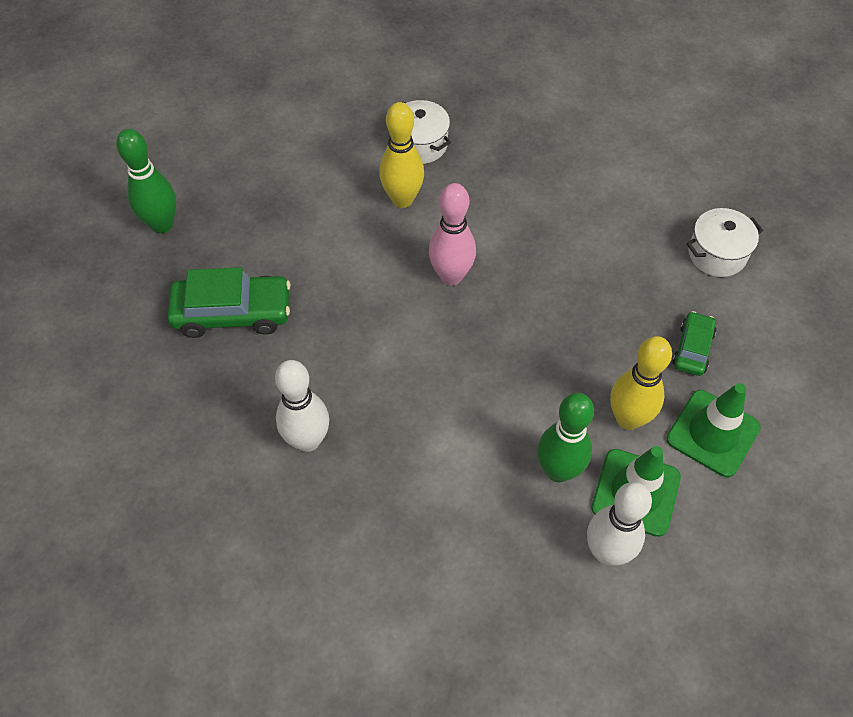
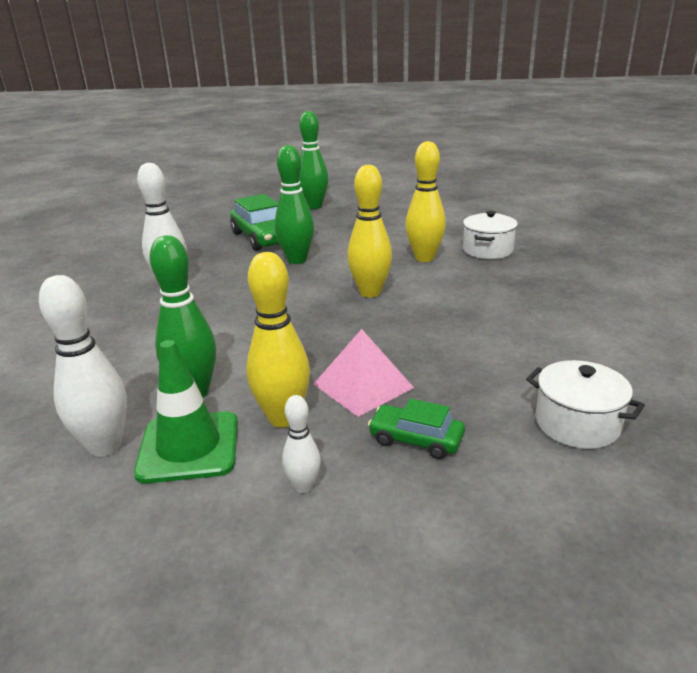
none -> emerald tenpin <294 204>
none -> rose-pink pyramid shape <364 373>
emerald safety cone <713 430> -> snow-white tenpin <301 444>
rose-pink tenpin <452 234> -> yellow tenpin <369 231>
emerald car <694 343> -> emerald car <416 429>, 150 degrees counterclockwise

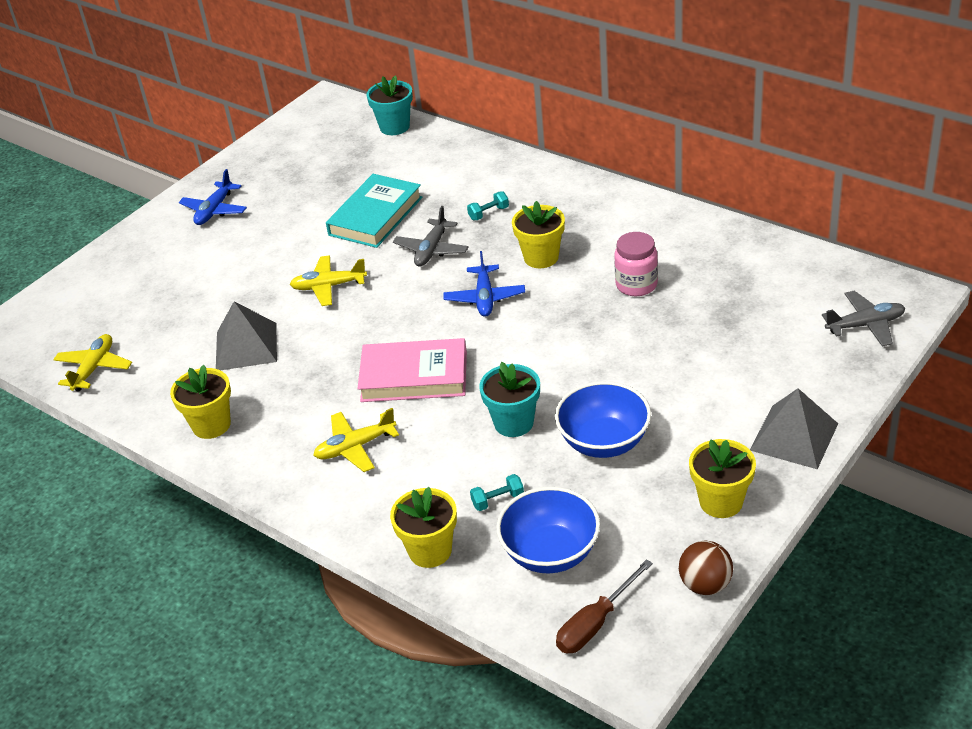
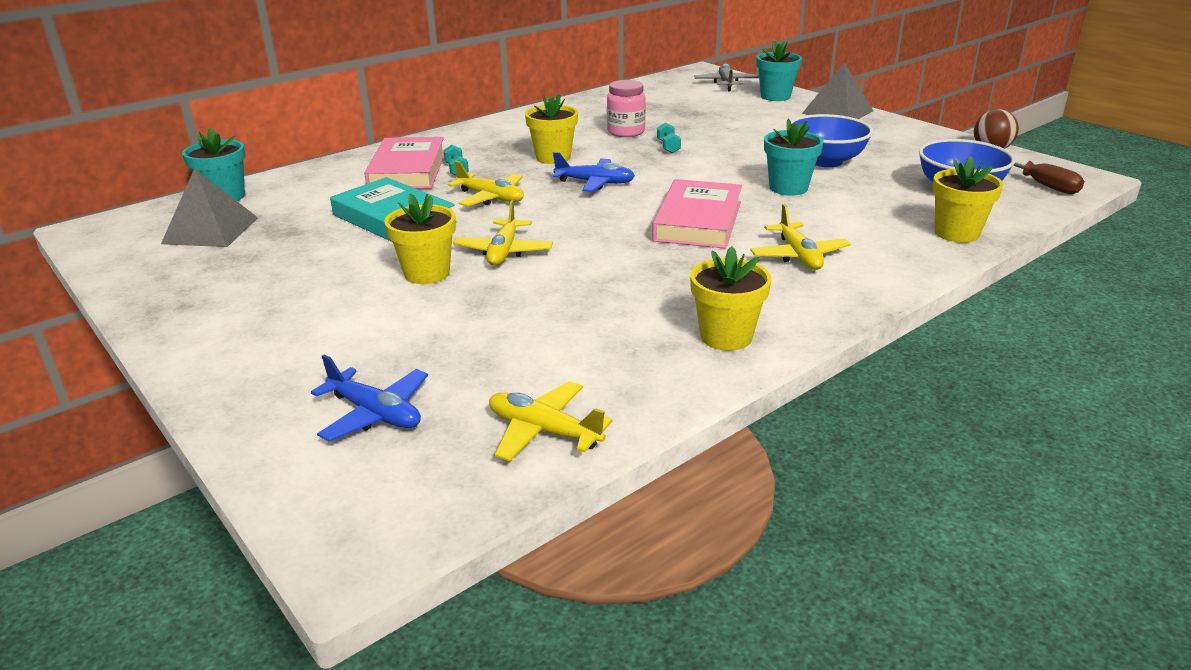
none -> rose-pink hardback <404 163>
none -> teal flower pot <779 71>
cobalt toy plane <213 197> -> cobalt toy plane <369 398>, shifted
grey pyramid shape <246 335> -> grey pyramid shape <209 207>, shifted
teal free weight <497 492> -> teal free weight <669 137>, shifted
yellow flower pot <722 478> -> yellow flower pot <420 238>, shifted
grey toy plane <431 236> -> yellow toy plane <486 183>

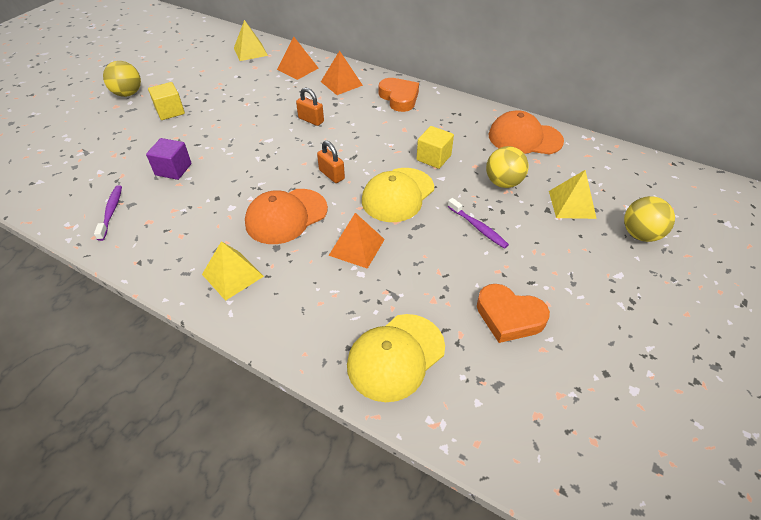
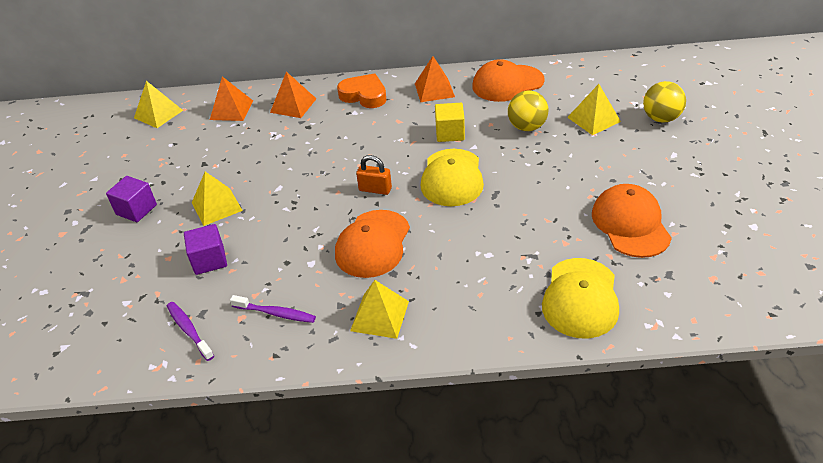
yellow ball <122 79> -> none
bright orange padlock <310 106> -> none
none -> yellow pyramid shape <217 199>
bright orange pyramid shape <356 241> -> bright orange pyramid shape <435 79>, shifted
royal purple tooth brush <478 223> -> royal purple tooth brush <273 309>, shifted
bright orange heart <513 313> -> bright orange cap <632 221>
yellow solid cube <166 101> -> royal purple solid cube <131 199>

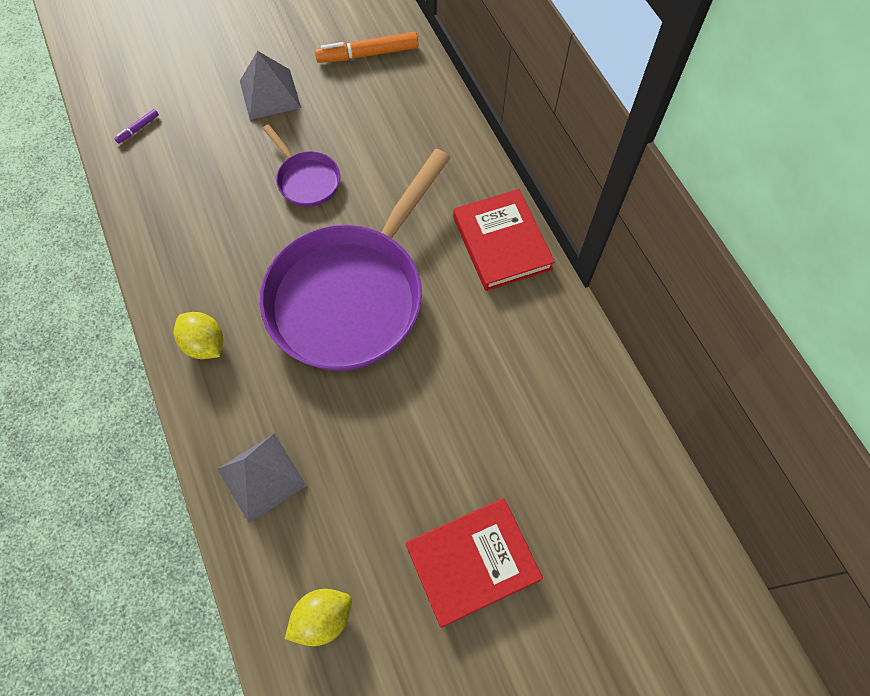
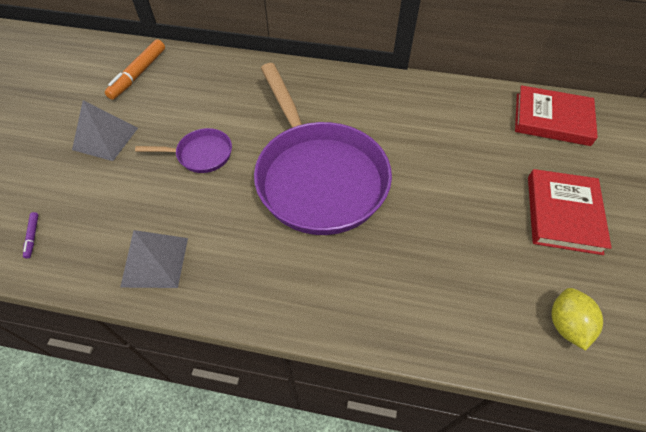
yellow citrus fruit <198 335> -> none
grey pyramid shape <262 478> -> grey pyramid shape <154 259>, shifted
red hardback <504 240> -> red hardback <556 115>, shifted

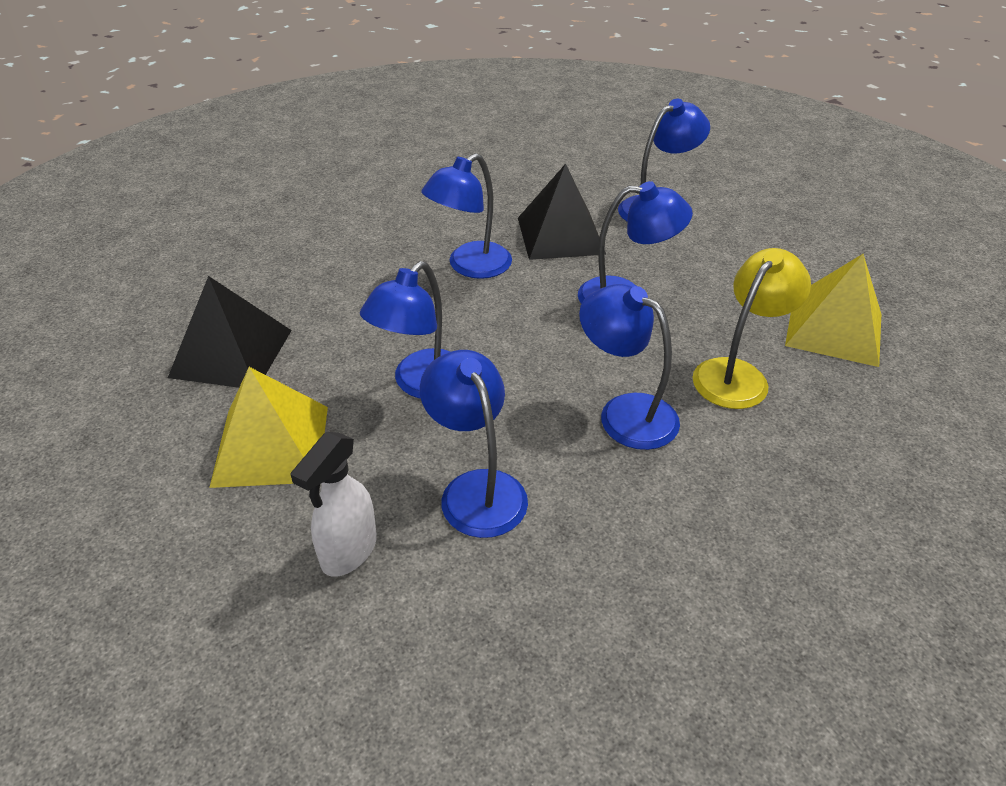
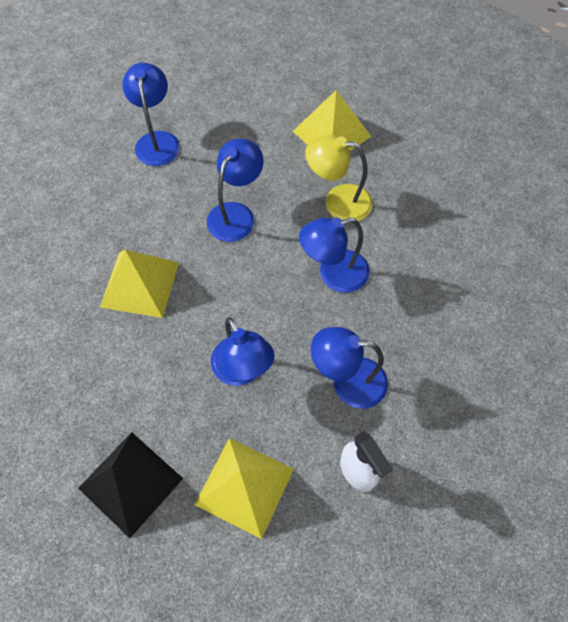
black pyramid shape <562 212> -> none
cobalt desk lamp <466 216> -> yellow pyramid shape <139 284>
yellow desk lamp <751 328> -> yellow desk lamp <339 178>, 60 degrees counterclockwise

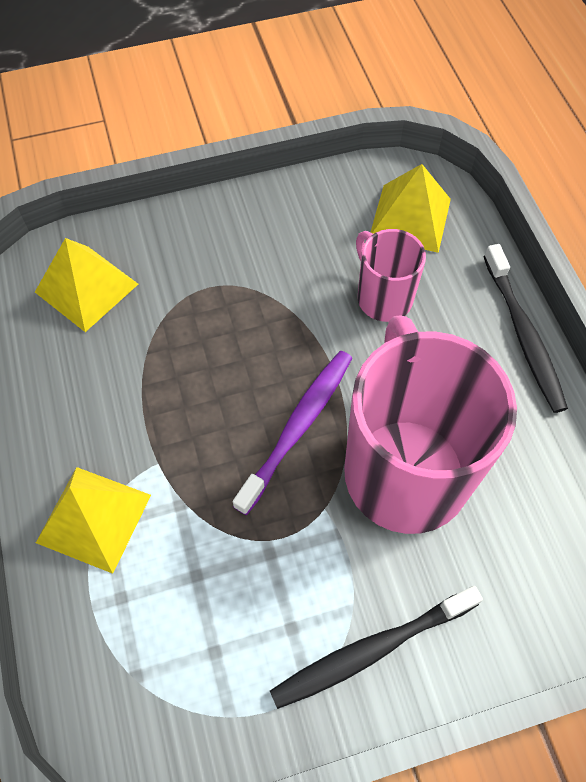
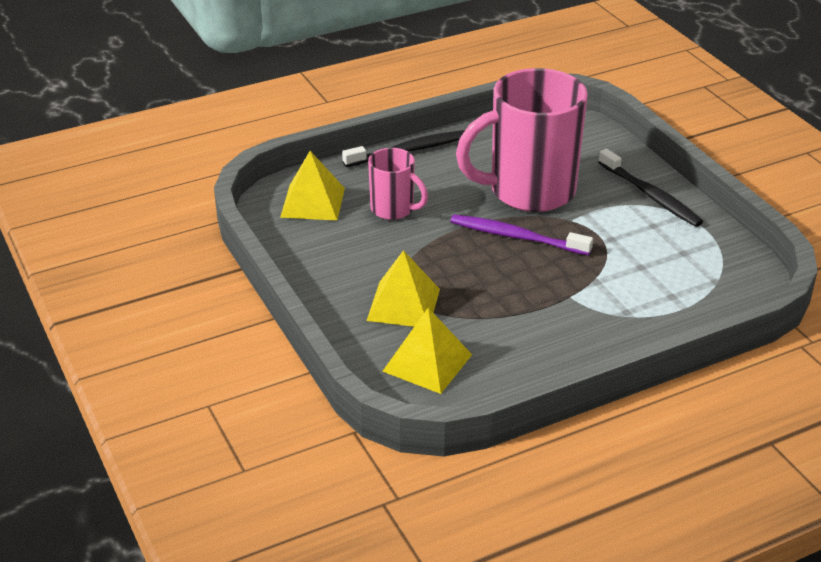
yellow pyramid shape <93 520> -> yellow pyramid shape <403 288>, shifted
rose-pink tea mug <391 275> -> rose-pink tea mug <398 184>, 105 degrees counterclockwise

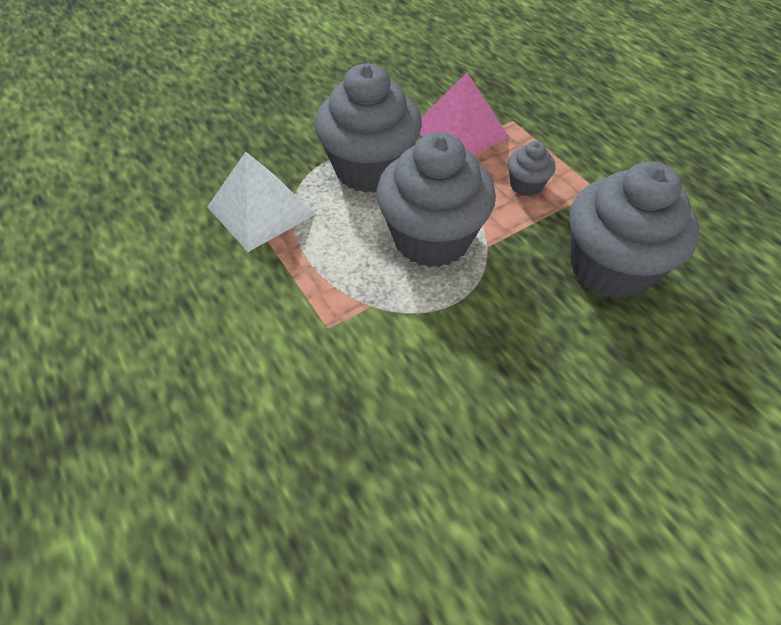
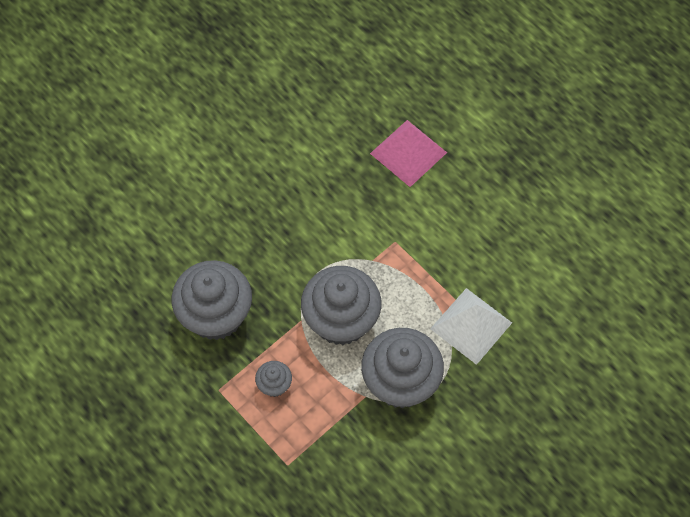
rose-pink pyramid shape <464 114> -> rose-pink pyramid shape <408 153>, shifted

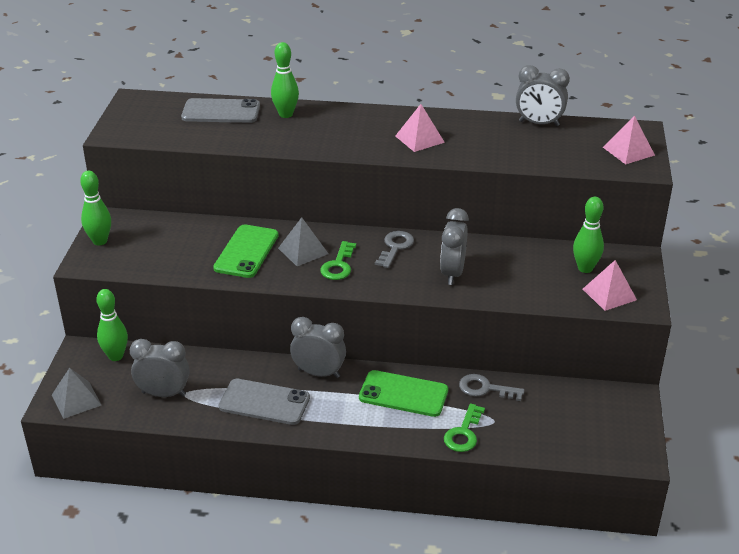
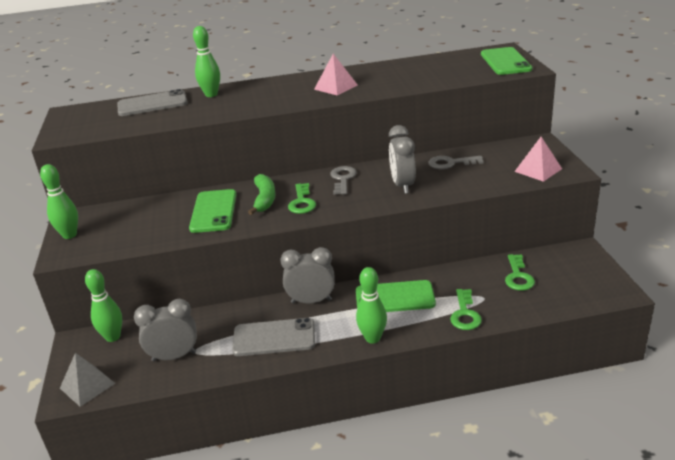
grey bedside clock <543 95> -> none
none -> emerald door key <520 272>
grey door key <492 387> -> grey door key <456 162>, shifted
emerald tenpin <588 235> -> emerald tenpin <371 305>, shifted
grey pyramid shape <303 241> -> emerald banana <262 194>
rose-pink pyramid shape <629 139> -> emerald smartphone <506 61>

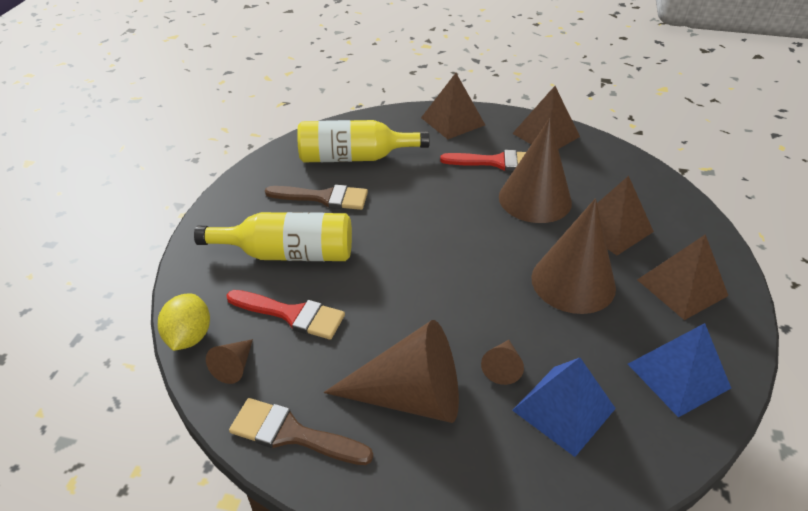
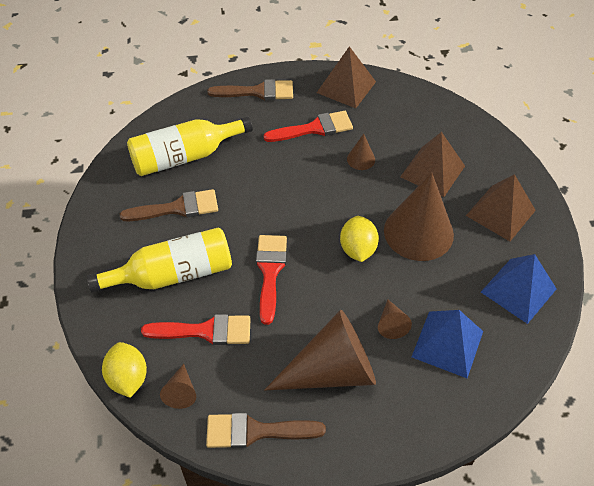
none -> red paintbrush <271 280>
none -> yellow citrus fruit <359 239>
dark brown pyramid shape <453 106> -> dark brown paintbrush <250 89>
dark brown cone <535 170> -> dark brown cone <361 152>, x0.44

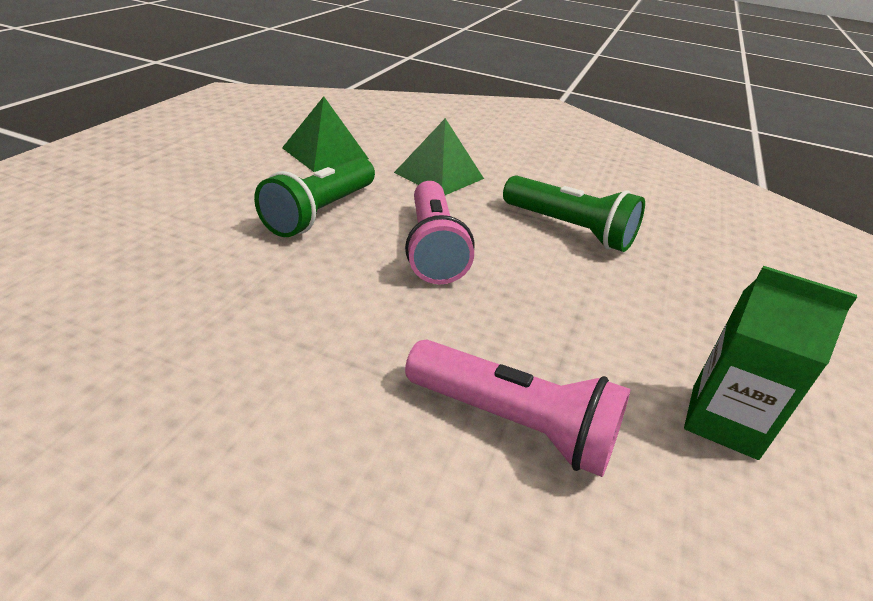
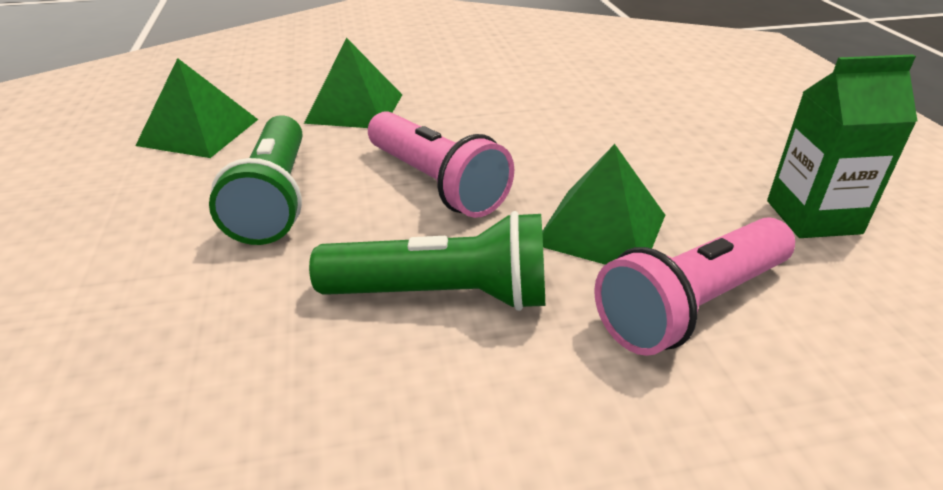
none -> emerald pyramid shape <603 204>
emerald torch <574 213> -> emerald torch <427 261>, shifted
rose-pink torch <518 408> -> rose-pink torch <694 286>, 150 degrees clockwise

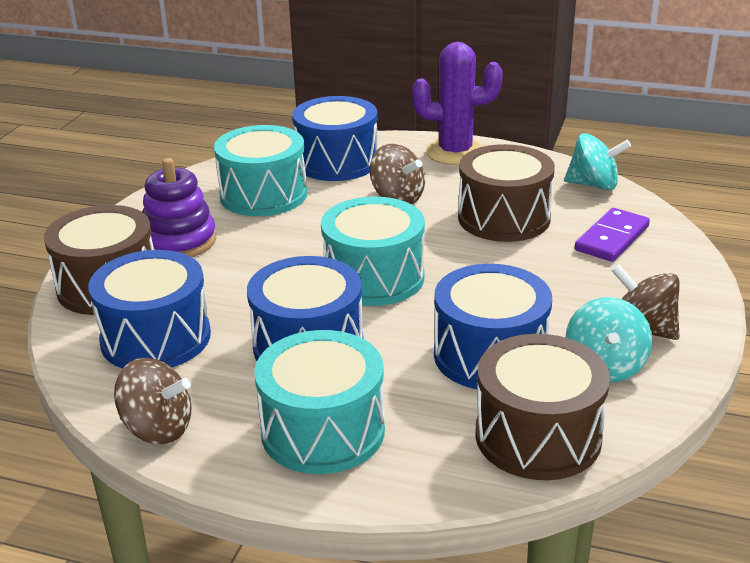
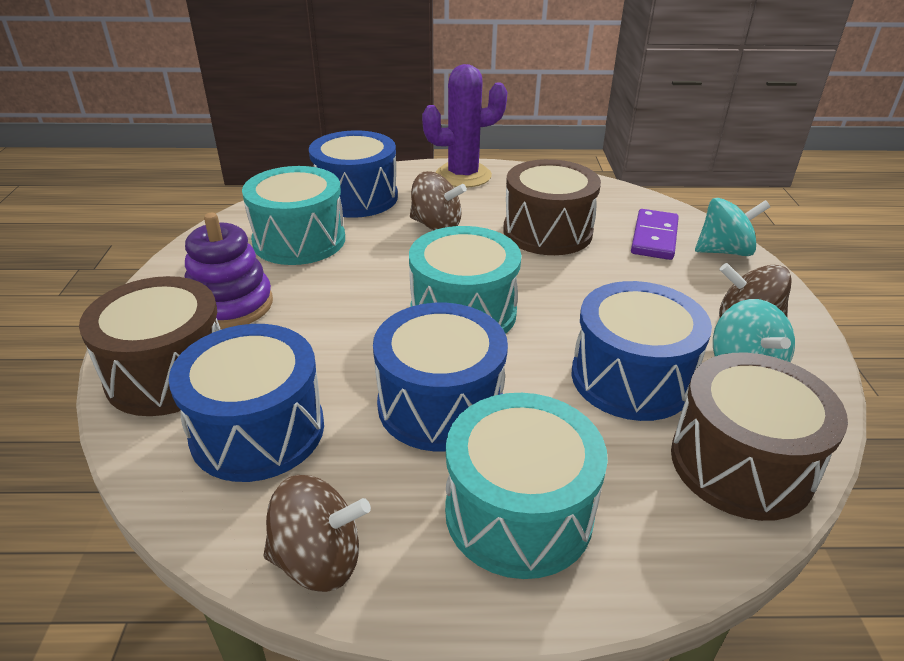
teal whirligig <597 161> -> teal whirligig <732 227>, shifted

